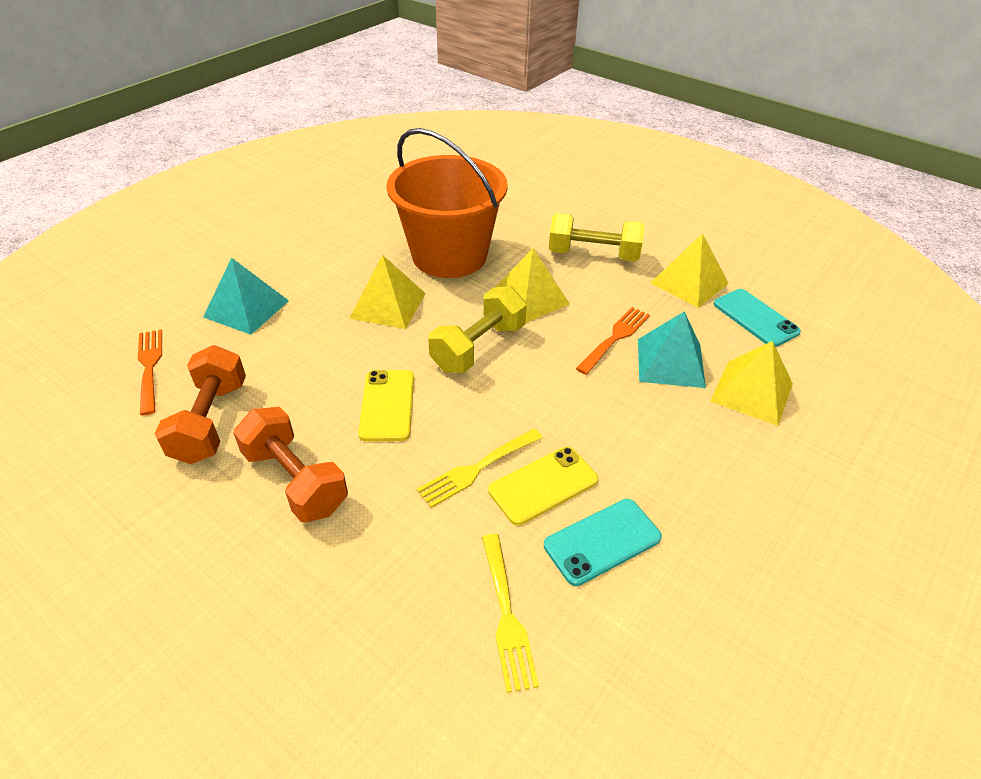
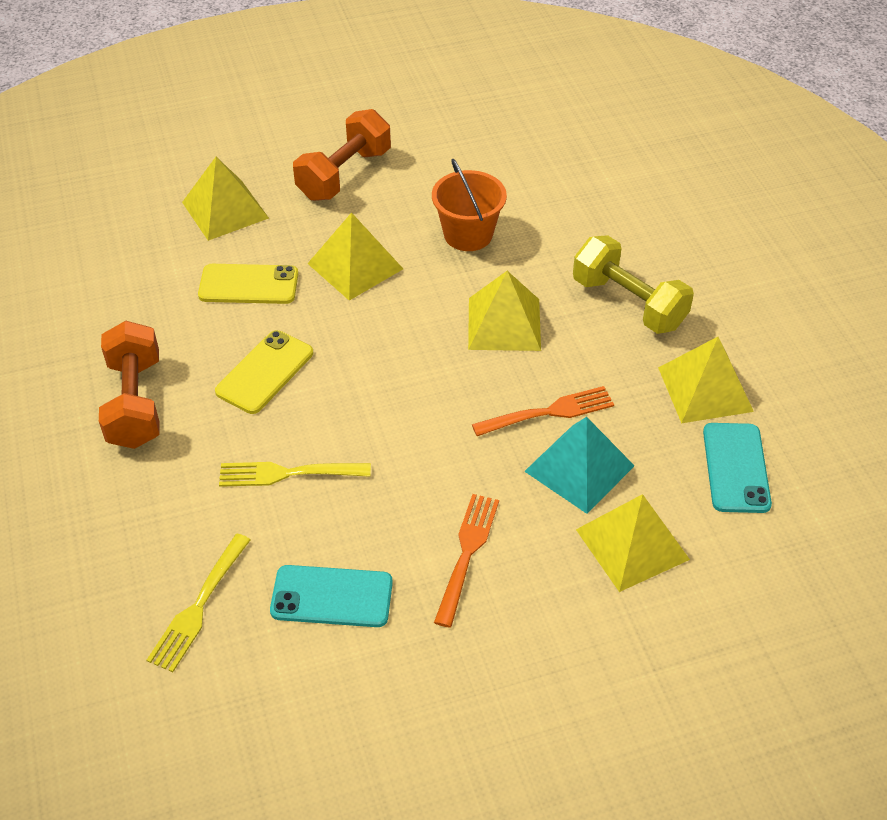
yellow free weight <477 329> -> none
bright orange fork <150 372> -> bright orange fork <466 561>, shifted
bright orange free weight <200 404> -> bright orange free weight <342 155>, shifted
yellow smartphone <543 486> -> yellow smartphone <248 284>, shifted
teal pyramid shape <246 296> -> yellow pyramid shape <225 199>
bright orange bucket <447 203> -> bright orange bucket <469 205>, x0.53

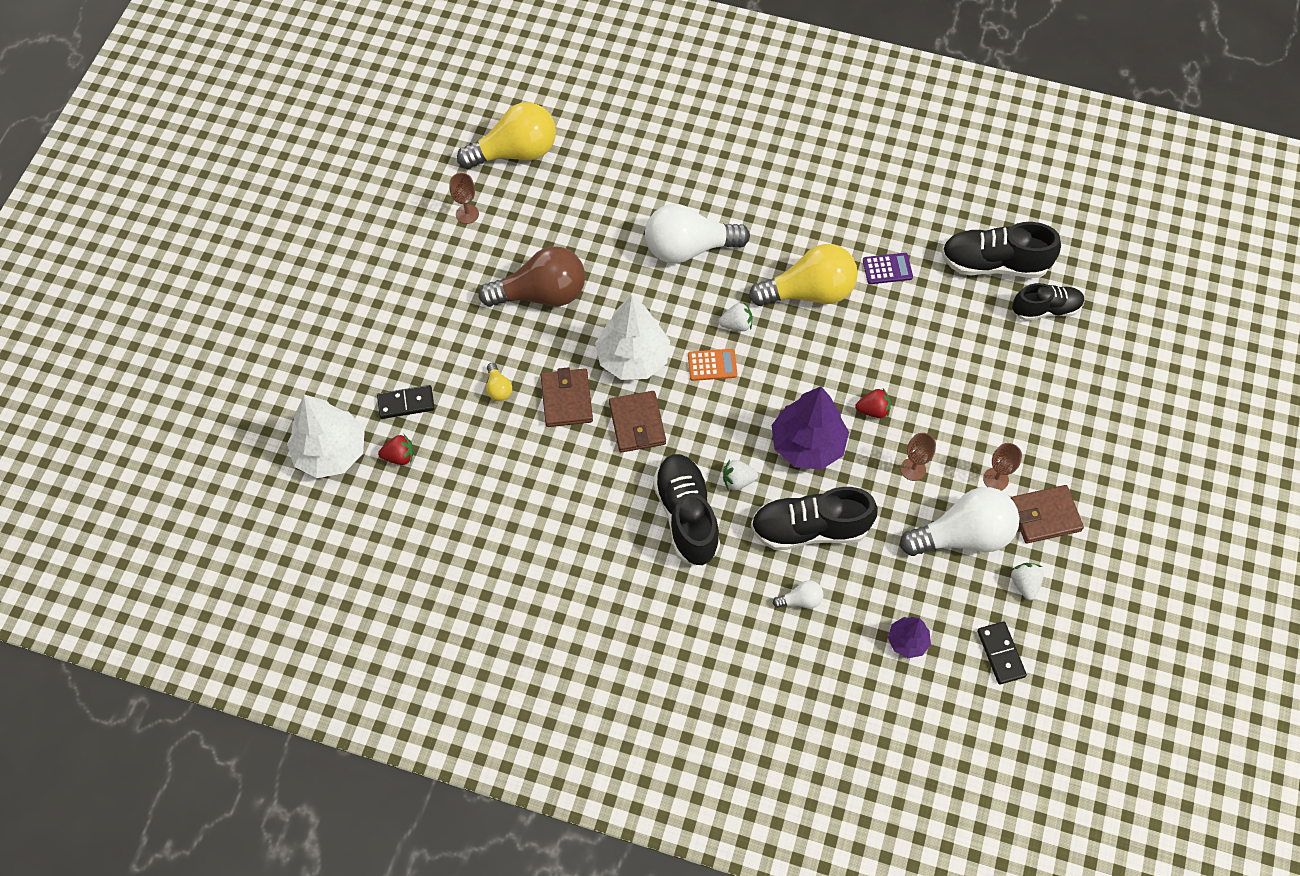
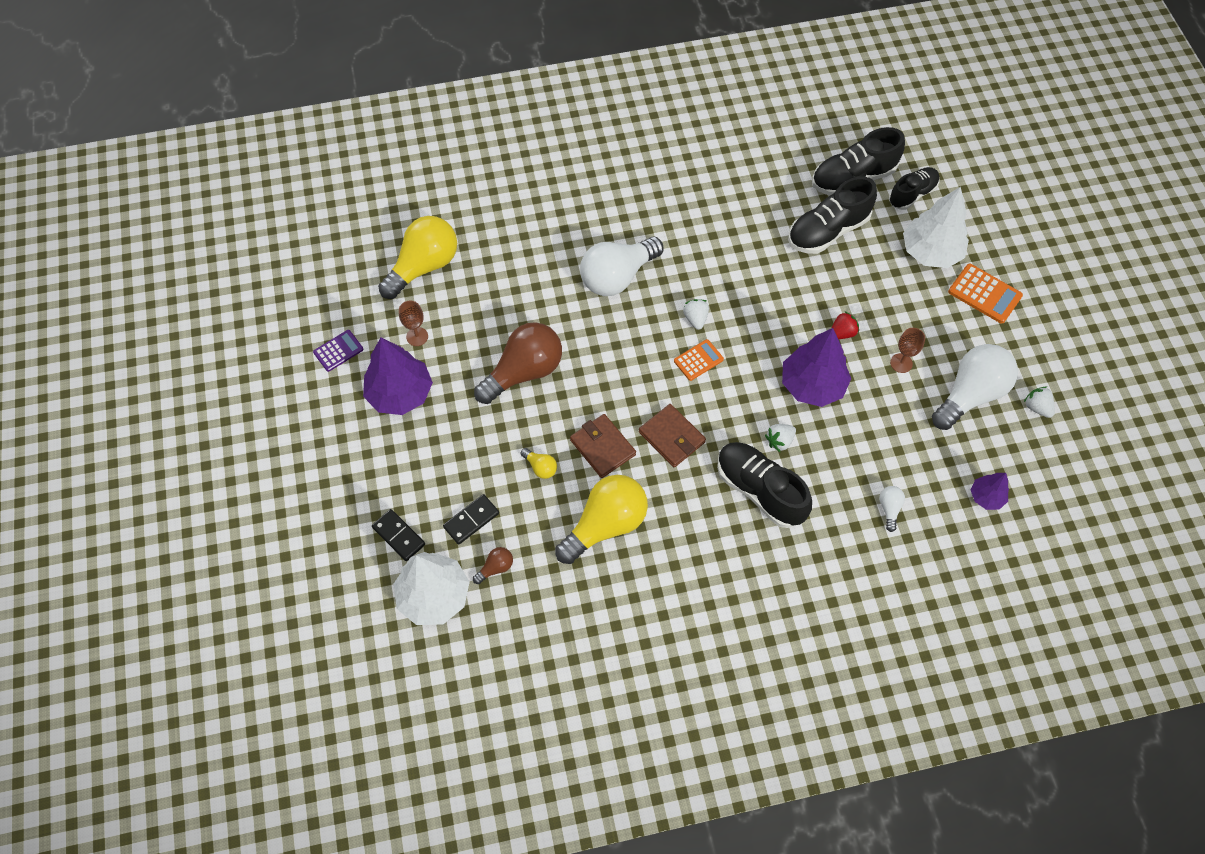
dark brown goblet <1002 466> -> none
dark brown billfold <1047 514> -> none
none -> royal purple toy tree <398 376>
none -> bright orange adding machine <985 293>
snow-white toy tree <632 337> -> snow-white toy tree <936 227>, shifted
yellow light bulb <803 275> -> yellow light bulb <601 519>, shifted
black shoe <814 518> -> black shoe <832 215>, shifted
royal purple adding machine <888 268> -> royal purple adding machine <338 351>, shifted
black domino tile <1002 652> -> black domino tile <398 535>, shifted
red toy strawberry <396 450> -> dark brown light bulb <493 565>
snow-white toy strawberry <735 316> -> snow-white toy strawberry <696 314>, 60 degrees counterclockwise
snow-white light bulb <798 594> -> snow-white light bulb <892 509>, 45 degrees counterclockwise

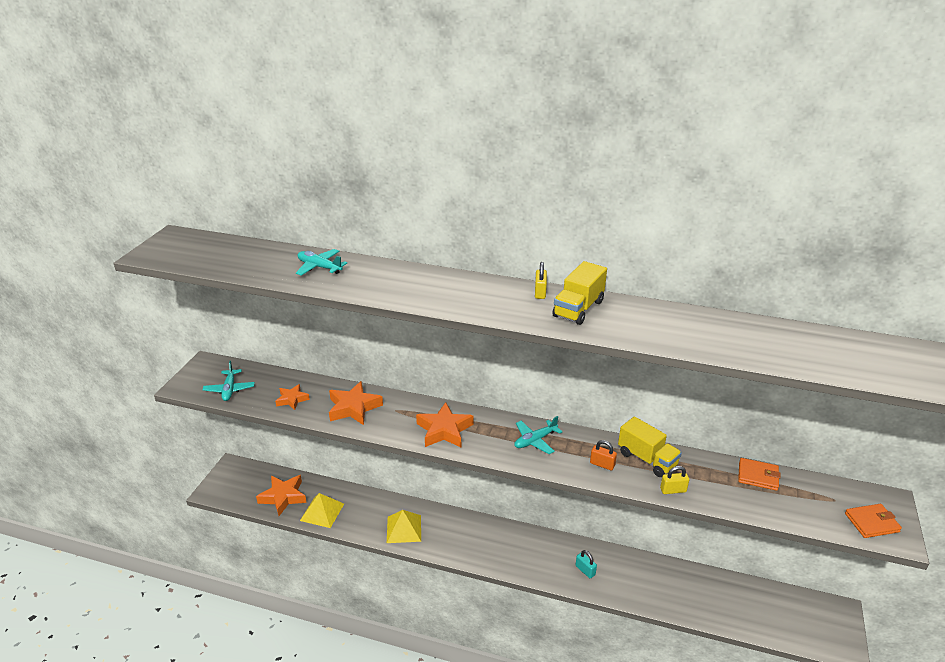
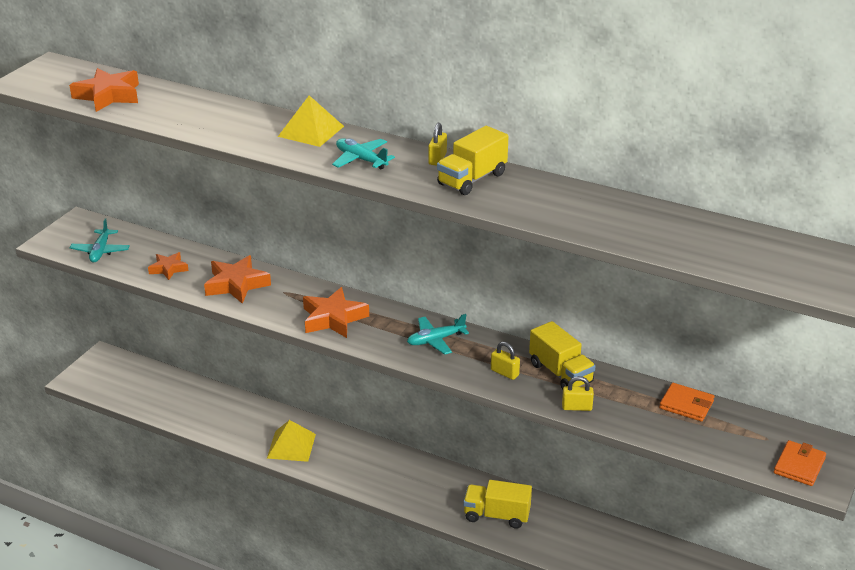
bright orange star <281 495> -> bright orange star <104 90>, shifted
teal toy plane <321 262> -> teal toy plane <363 153>, shifted
yellow pyramid shape <322 510> -> yellow pyramid shape <311 121>, shifted
teal padlock <586 564> -> yellow toy truck <497 504>
bright orange padlock <603 455> -> yellow padlock <505 361>
bright orange billfold <873 521> -> bright orange billfold <800 463>, 60 degrees counterclockwise

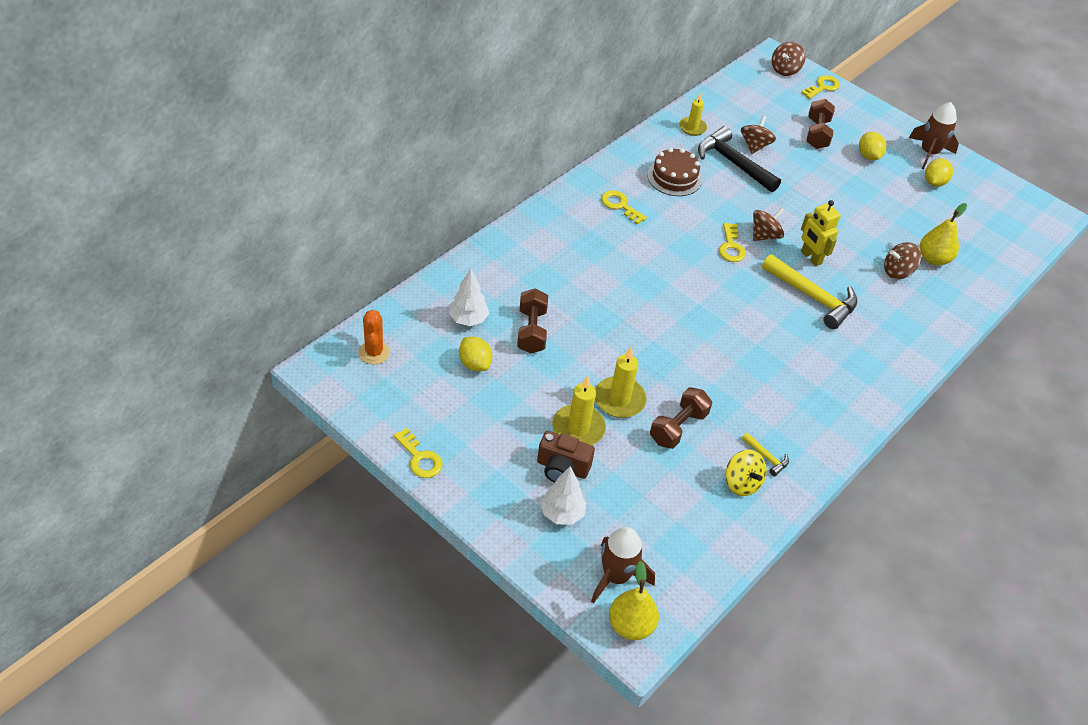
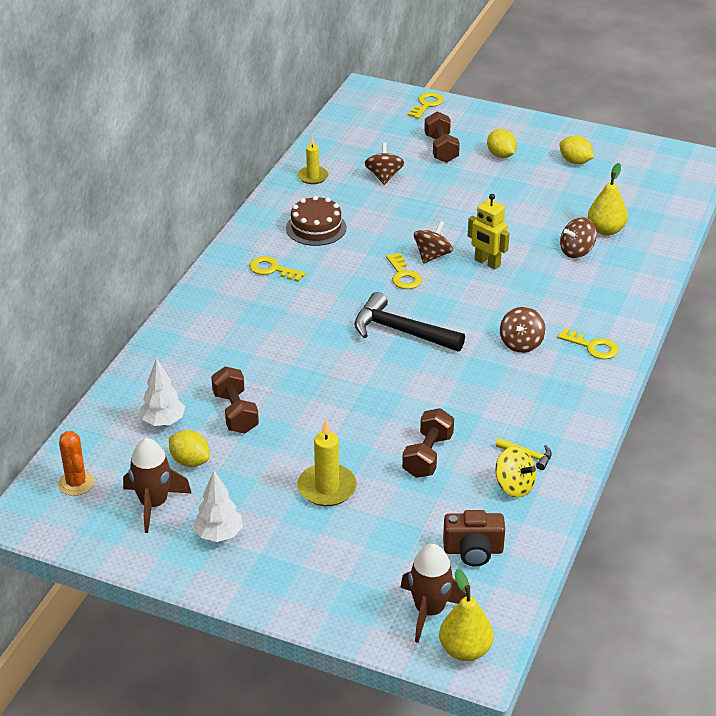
yellow wax candle <621 382> -> none
yellow claw hammer <809 291> -> none
yellow door key <417 453> -> yellow door key <588 343>, shifted
dark brown compact camera <566 457> -> dark brown compact camera <474 538>, shifted
snow-white toy tree <563 495> -> snow-white toy tree <218 506>, shifted
black claw hammer <739 159> -> black claw hammer <410 322>, shifted
dark brown whirligig <788 59> -> dark brown whirligig <523 330>, shifted
dark brown spaceship <934 135> -> dark brown spaceship <157 485>, shifted
yellow citrus fruit <939 172> -> yellow citrus fruit <576 150>, 60 degrees counterclockwise

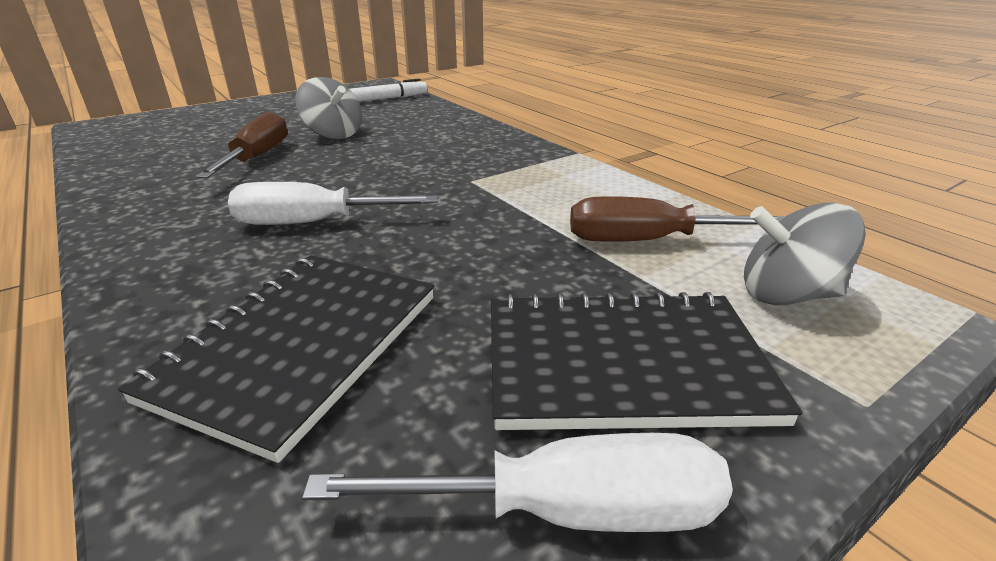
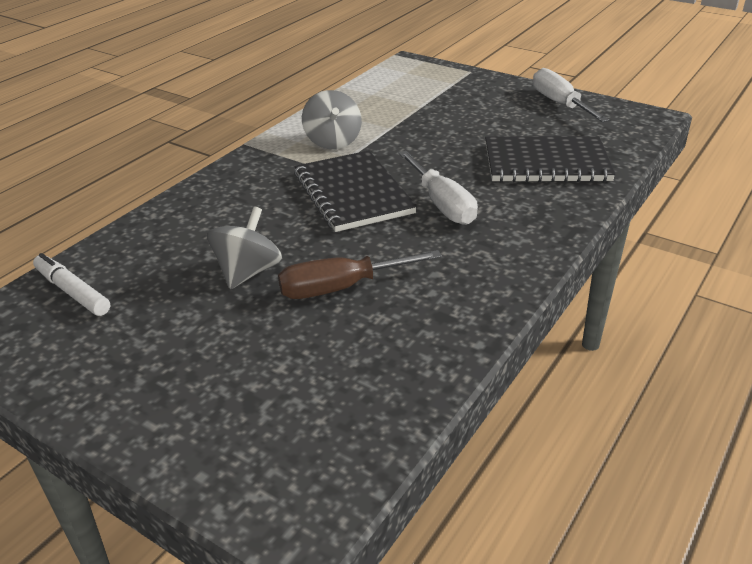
dark brown hand screwdriver <677 219> -> none
black notebook <646 361> -> black notebook <355 191>, shifted
grey whirligig <805 254> -> grey whirligig <332 120>, shifted

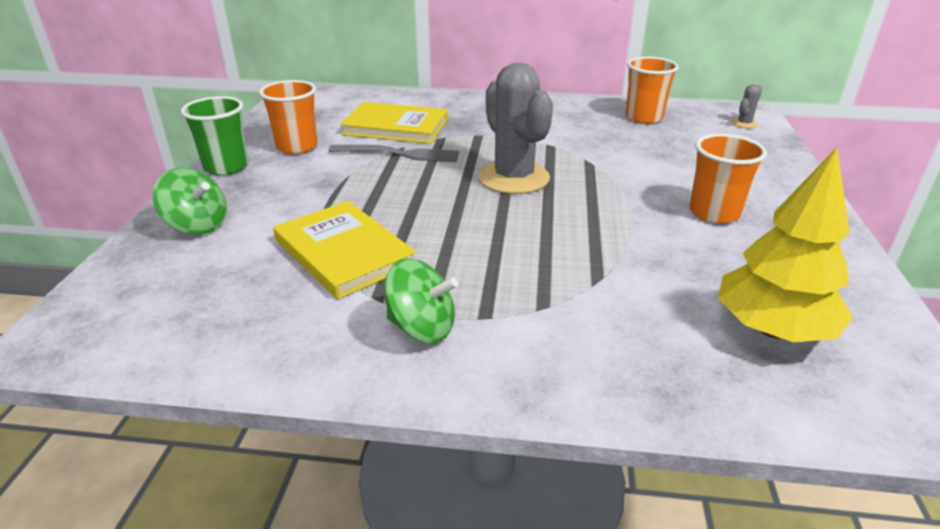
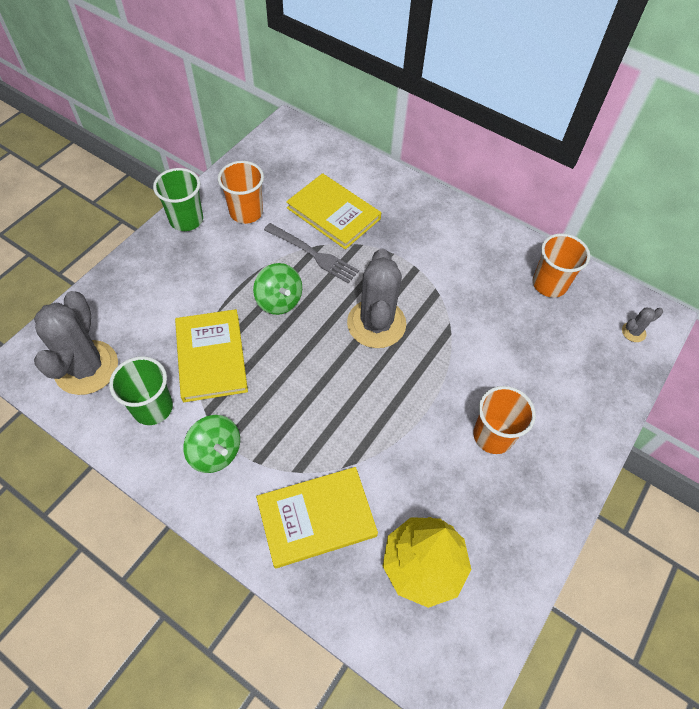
none -> grey prickly plant <76 343>
none -> emerald beaker <141 390>
none -> yellow hardback <317 518>
emerald whirligig <189 201> -> emerald whirligig <277 289>, shifted

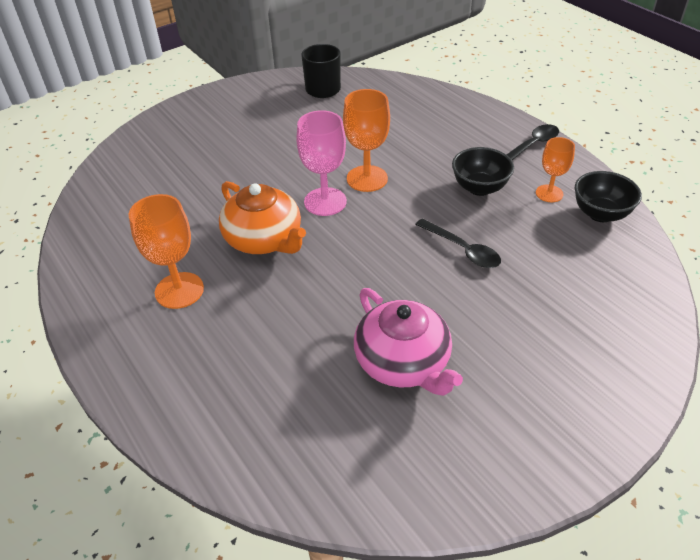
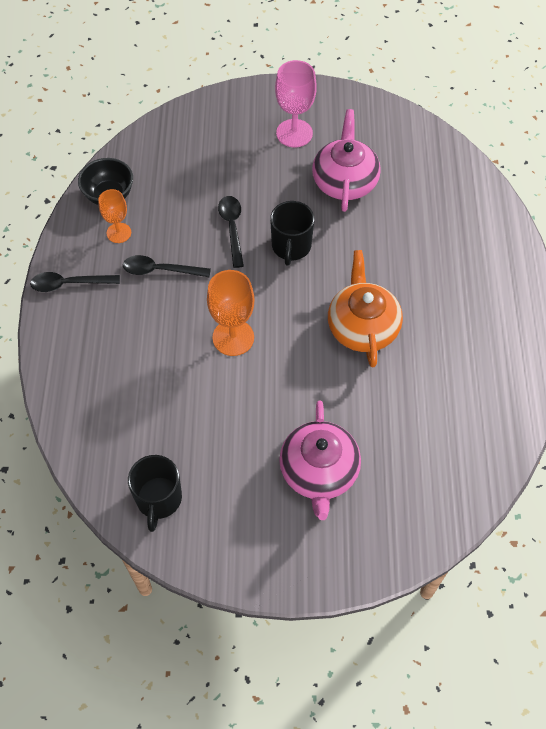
bright orange goblet <166 251> -> none
none -> black tea mug <292 233>
none -> rose-pink teapot <320 460>
rose-pink goblet <321 163> -> rose-pink goblet <296 103>, shifted
black serving bowl <483 171> -> black tablespoon <167 266>

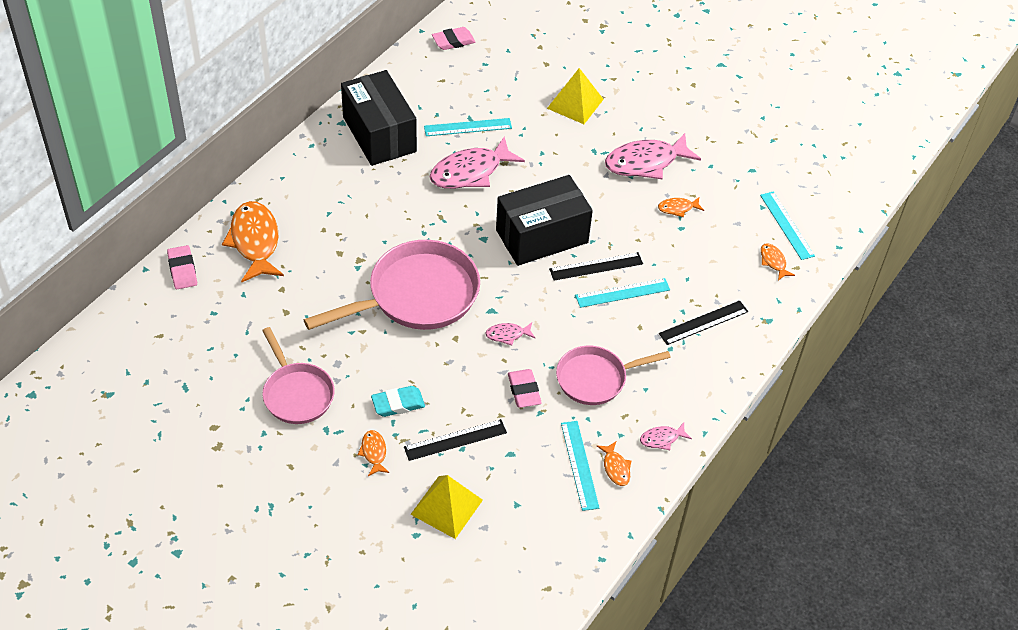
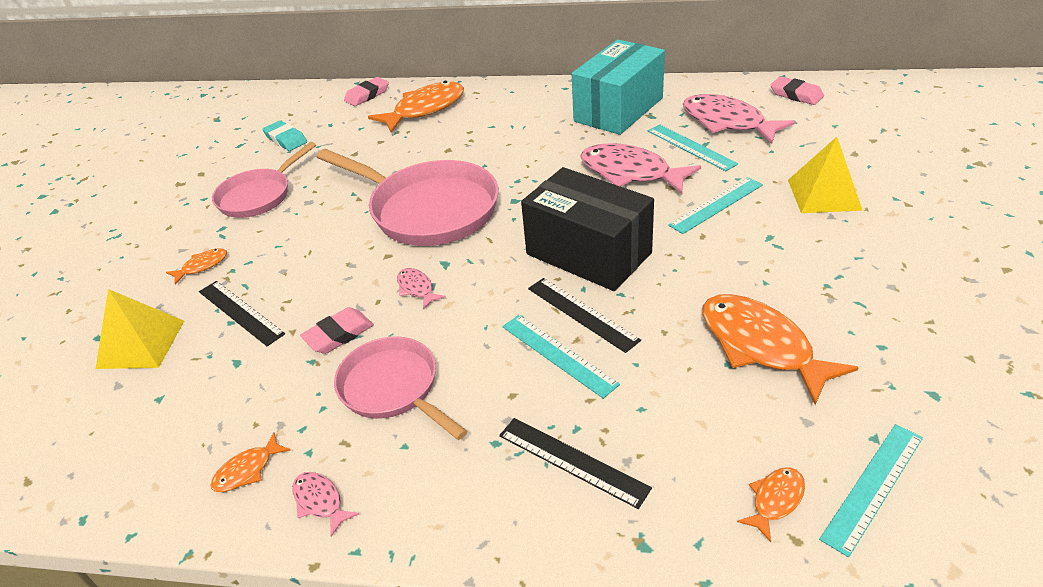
teal eraser <398 401> -> teal eraser <284 135>, shifted
teal straightedge <580 466> -> teal straightedge <715 205>, shifted
rose-pink fish <653 156> -> rose-pink fish <739 119>, shifted
black box <379 118> -> teal box <618 87>
bright orange fish <681 207> -> bright orange fish <780 349>, x2.16

